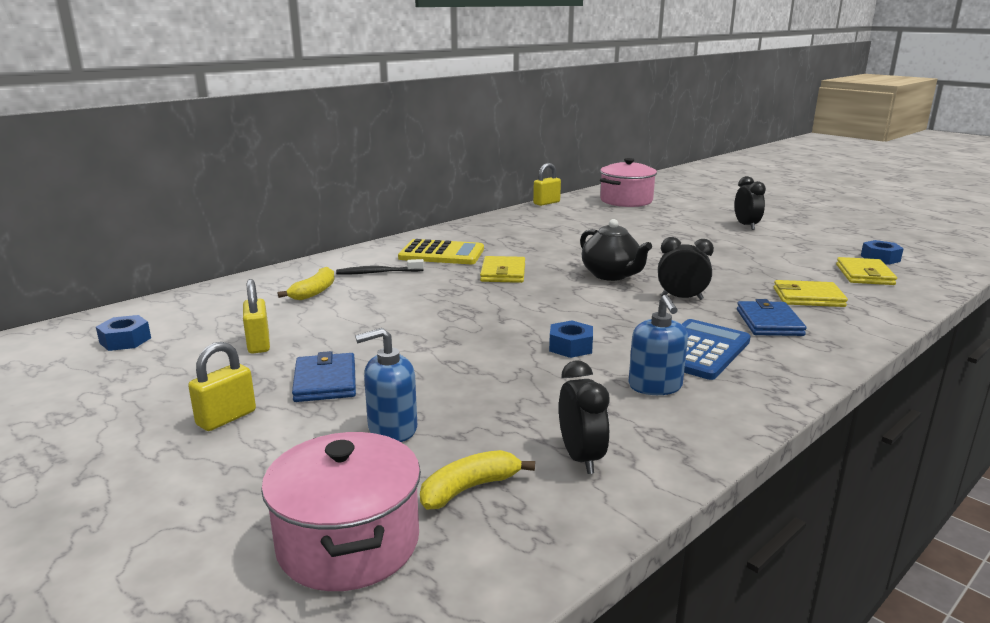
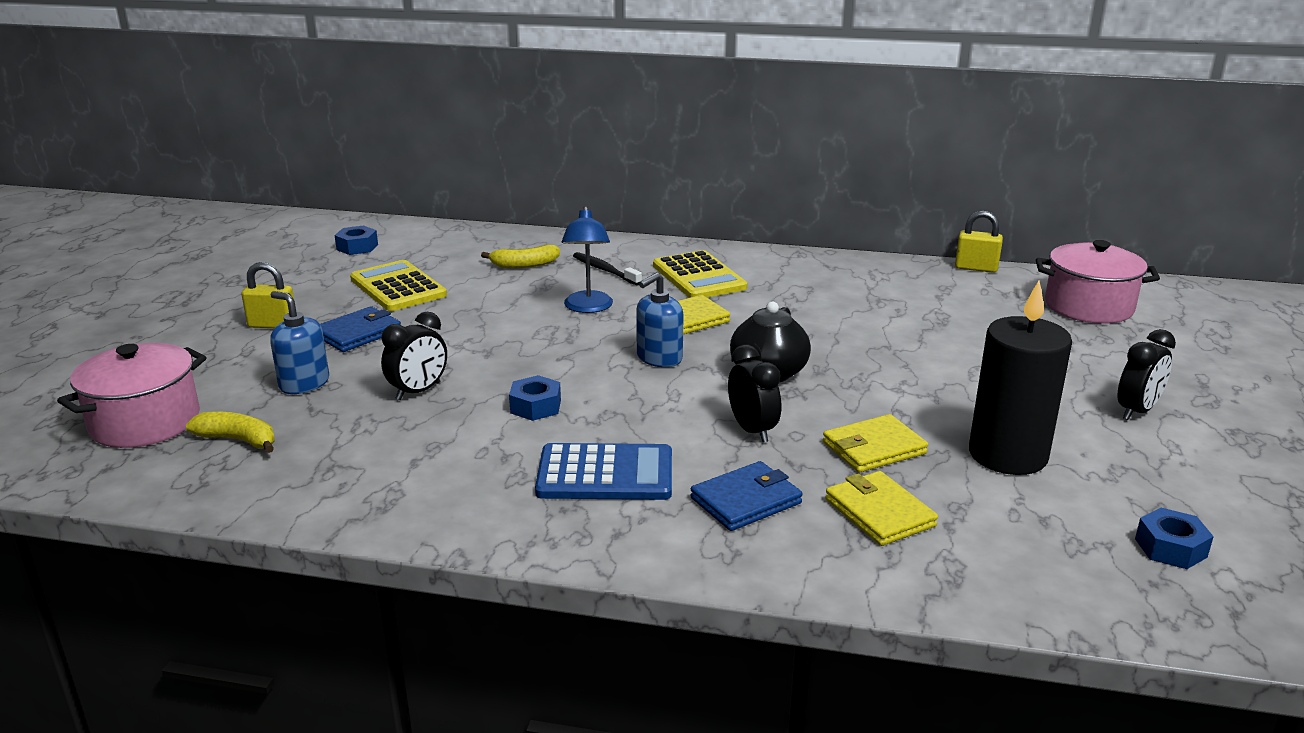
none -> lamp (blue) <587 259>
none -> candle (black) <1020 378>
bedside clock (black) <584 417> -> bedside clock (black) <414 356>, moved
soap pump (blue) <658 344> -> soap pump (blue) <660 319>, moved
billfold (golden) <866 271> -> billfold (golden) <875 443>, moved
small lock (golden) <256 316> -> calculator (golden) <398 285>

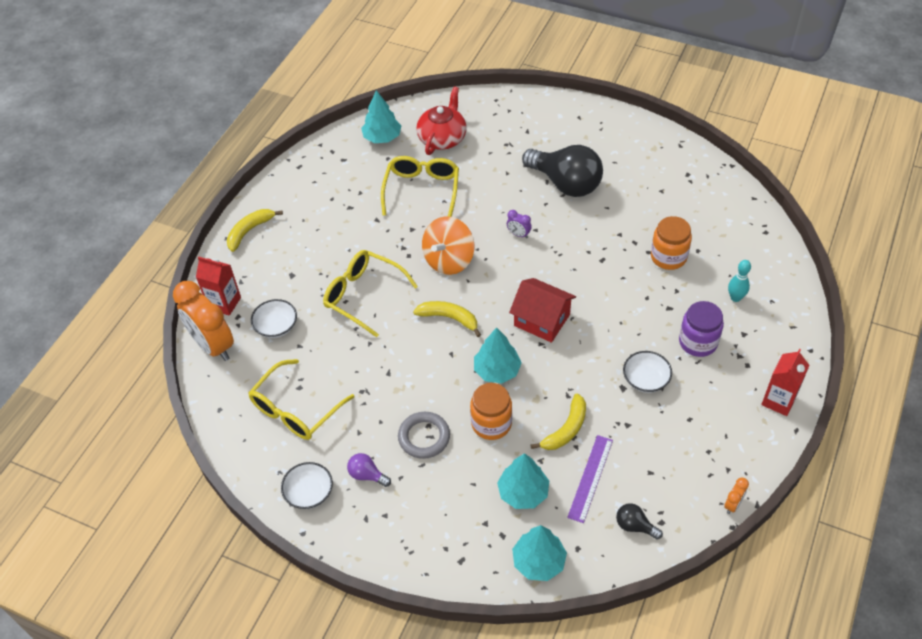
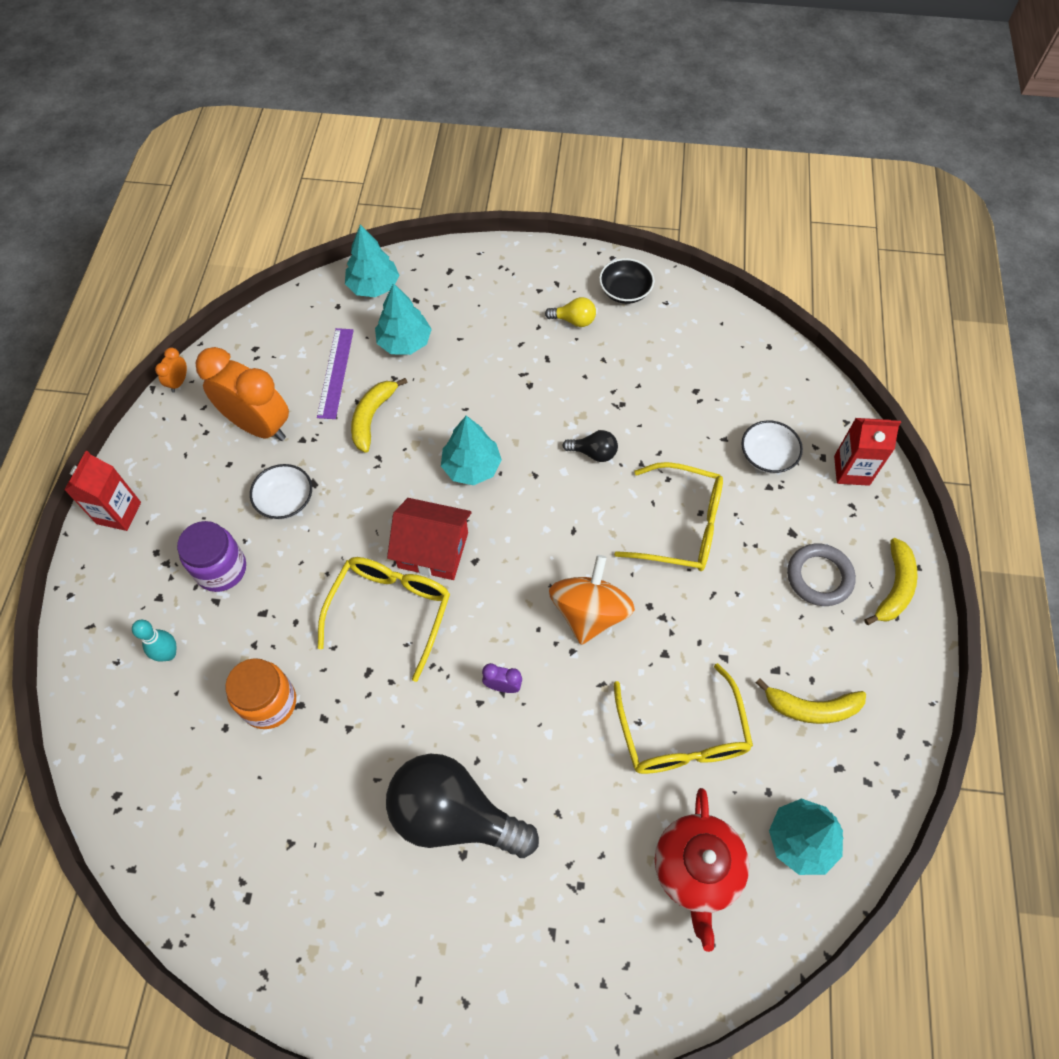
jam jar (orange) <491 411> -> none
bedside clock (orange) <203 321> -> bedside clock (orange) <242 394>, moved
spectacles (golden) <301 399> -> spectacles (golden) <384 619>, moved
ring (gray) <424 435> -> ring (gray) <821 575>, moved
banana fruit (golden) <447 319> -> banana fruit (golden) <811 701>, moved
light bulb (black) <639 521> -> light bulb (black) <590 446>, moved
bowl (pure white) <307 485> -> bowl (black) <626 281>
light bulb (purple) <369 470> -> light bulb (golden) <570 312>

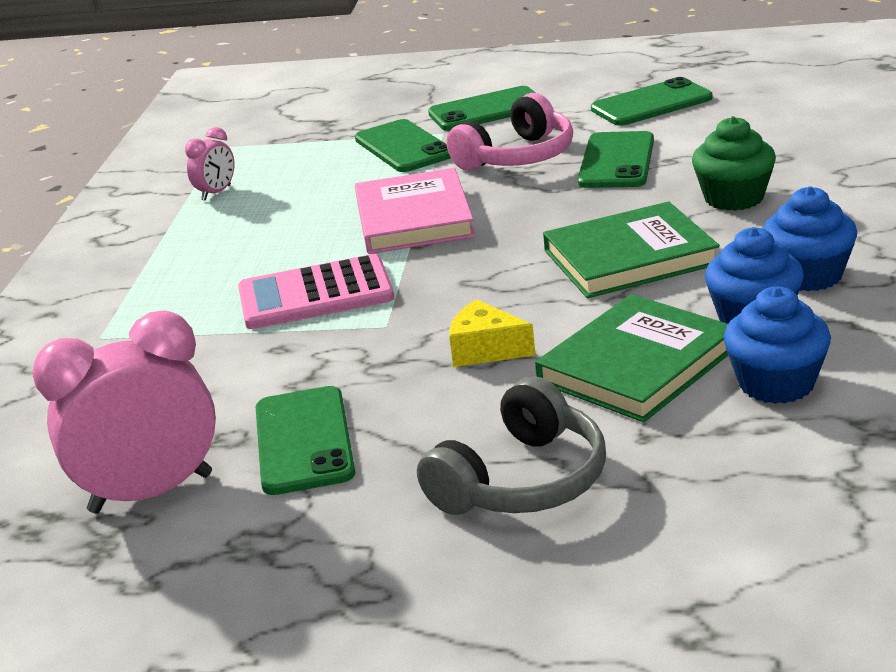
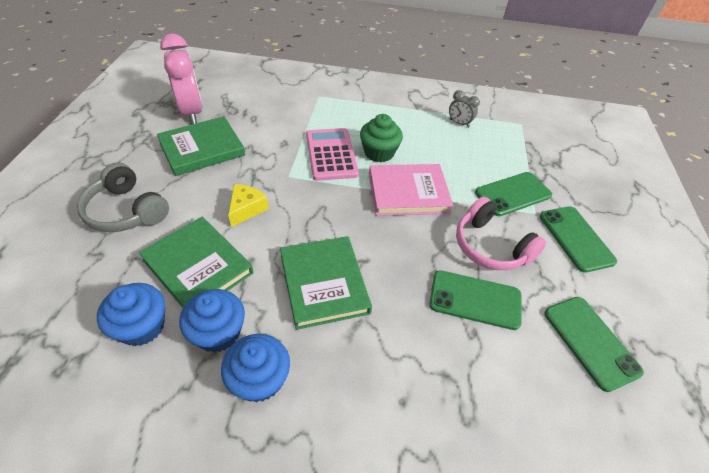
muffin (leaf-green) <734 163> -> muffin (leaf-green) <381 138>, moved
mobile phone (leaf-green) <305 440> -> hardback (leaf-green) <201 146>
bedside clock (pink) <209 164> -> bedside clock (gray) <464 109>

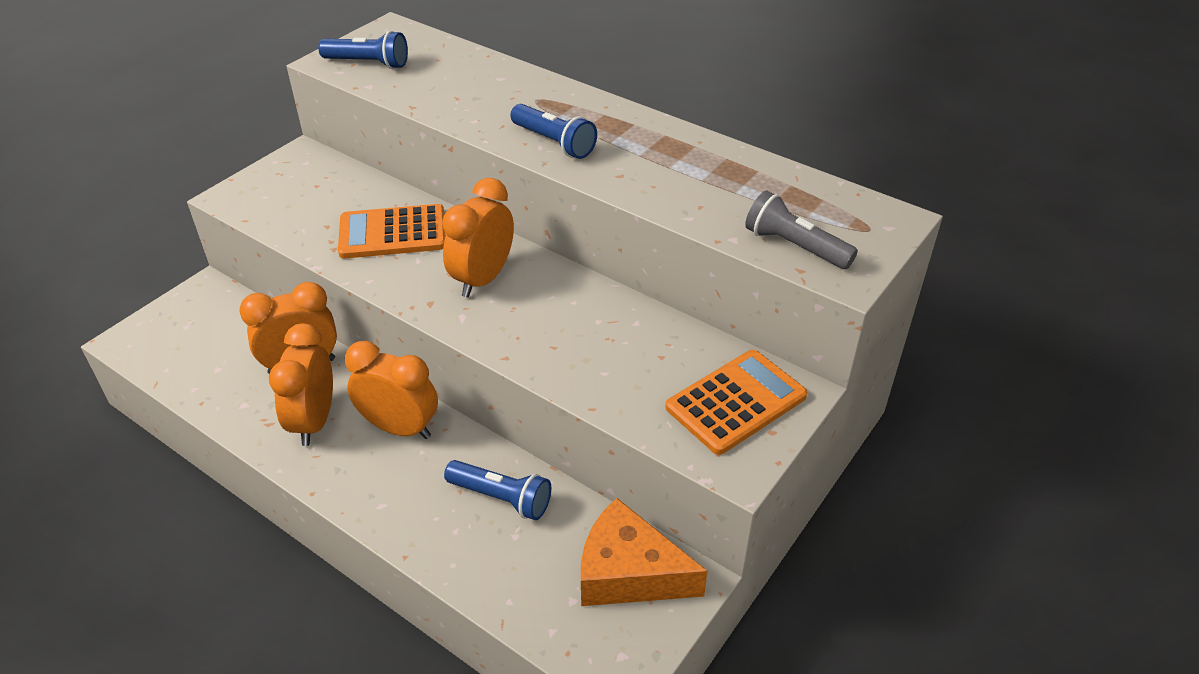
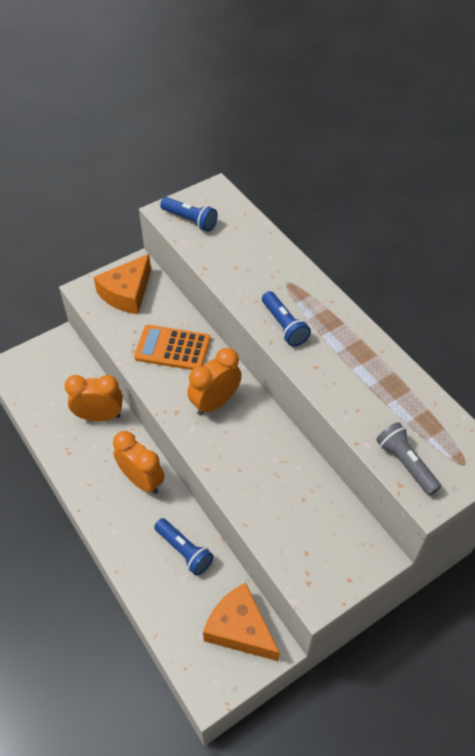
bedside clock (orange) <301 384> -> none
calculator (orange) <736 402> -> none
none -> cheese wedge (orange) <122 284>

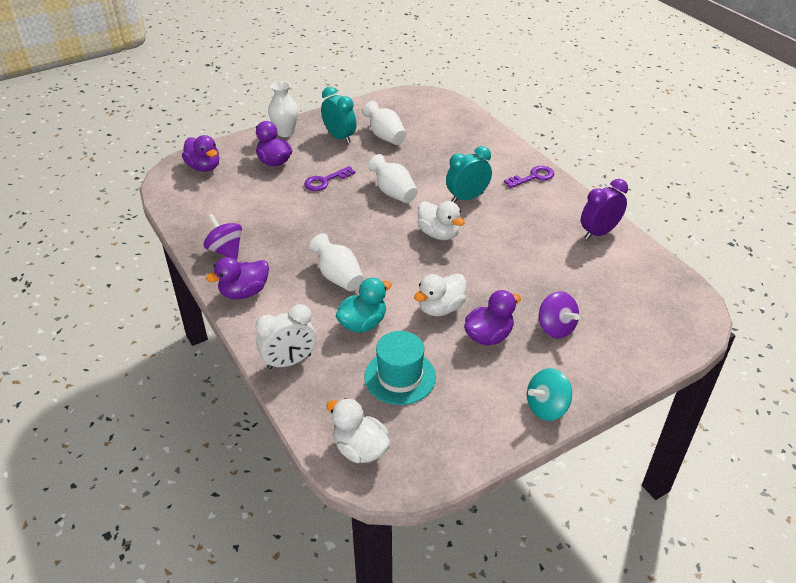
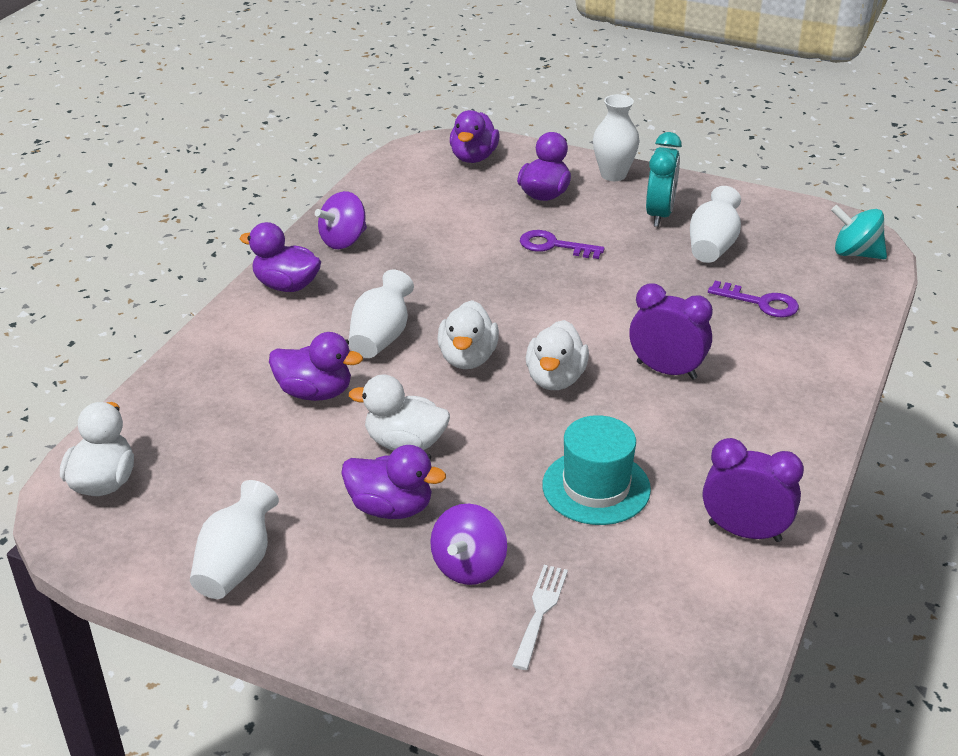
bedside clock (pure white) <285 336> -> none
none -> rubber duck (pure white) <468 334>
none -> fork (pure white) <540 617>
tall hat (teal) <400 368> -> tall hat (teal) <596 470>, moved
flower vase (pure white) <393 178> -> flower vase (pure white) <234 539>, moved
door key (purple) <529 177> -> door key (purple) <753 299>, moved
toy top (teal) <549 394> -> toy top (teal) <859 232>, moved
rubber duck (teal) <364 305> -> rubber duck (purple) <316 366>
bedside clock (teal) <469 174> -> bedside clock (purple) <671 331>
toy top (purple) <223 237> -> toy top (purple) <341 220>, 150 degrees counterclockwise

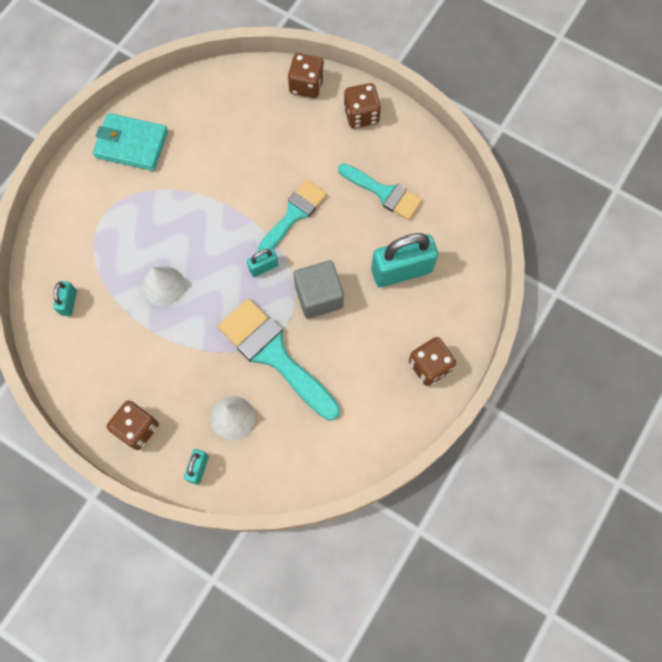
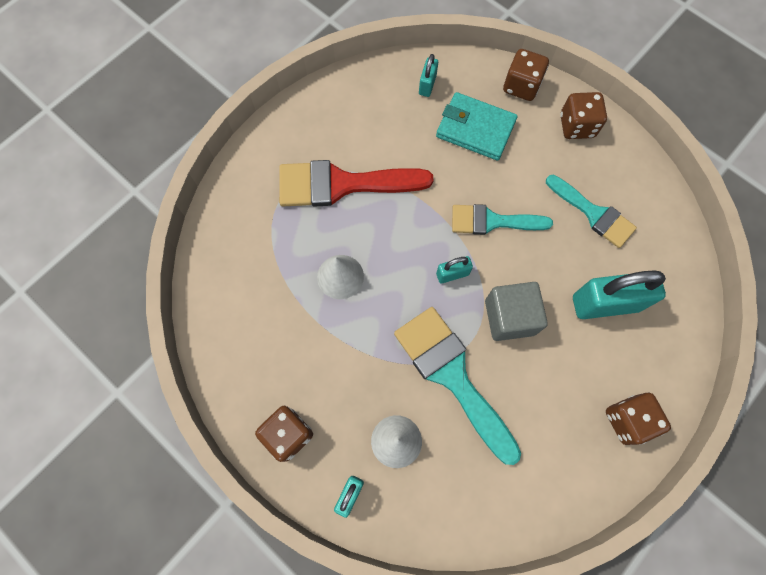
none -> paintbrush (scarlet) <356 183>
small lock (teal) <65 298> -> small lock (teal) <428 75>, moved
billfold (teal) <130 142> -> billfold (teal) <477 126>, moved
paintbrush (teal) <292 216> -> paintbrush (teal) <502 219>, 135 degrees counterclockwise

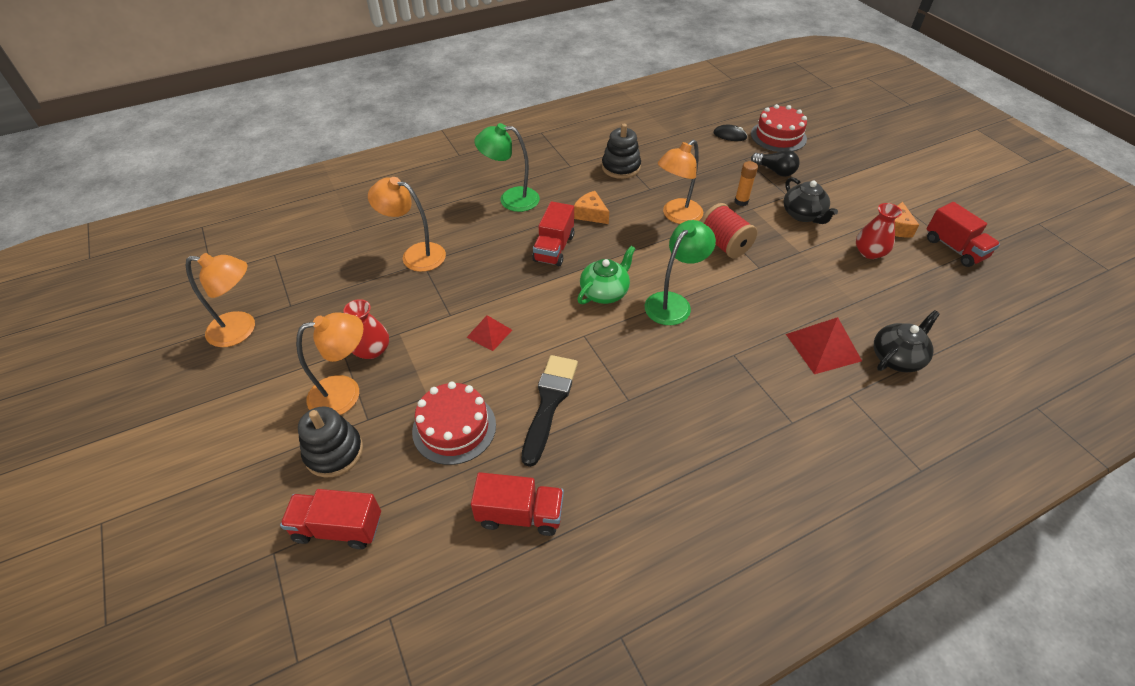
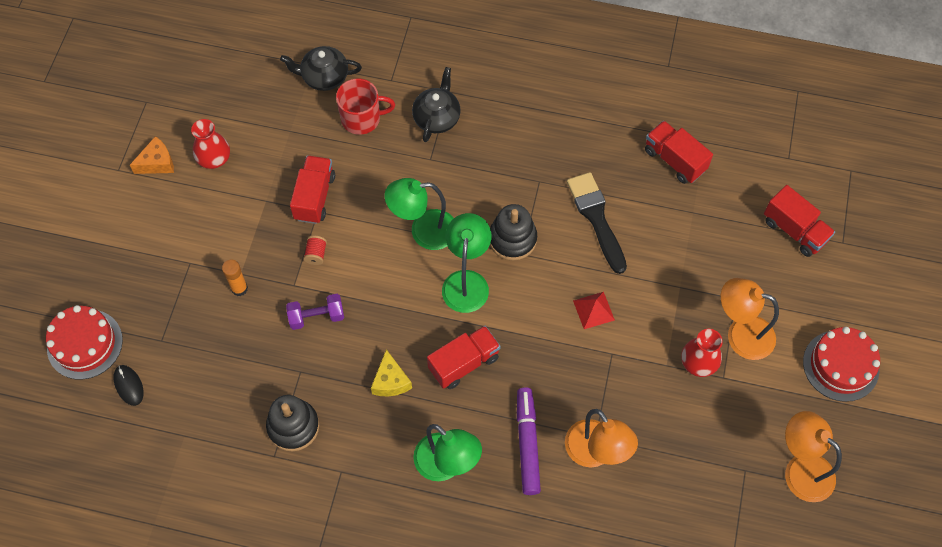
light bulb (black) <775 163> -> none
none -> marker (purple) <529 441>
stacking toy (black) <330 442> -> stacking toy (black) <513 232>, moved
gateau (scarlet) <454 423> -> gateau (scarlet) <841 364>, moved
teapot (black) <811 200> -> teapot (black) <436 104>, moved
lorry (scarlet) <963 234> -> lorry (scarlet) <312 189>, moved
teapot (leaf-green) <606 275> -> lamp (leaf-green) <466 263>
lamp (orange) <680 182> -> hand weight (purple) <315 312>
pyramid shape (scarlet) <824 345> -> mug (scarlet) <365 107>
cheese wedge (orange) <591 207> -> cheese wedge (golden) <391 372>
paintbrush (black) <549 411> -> paintbrush (black) <597 223>, 105 degrees clockwise
bobbin (scarlet) <728 230> -> bobbin (scarlet) <315 250>, x0.48

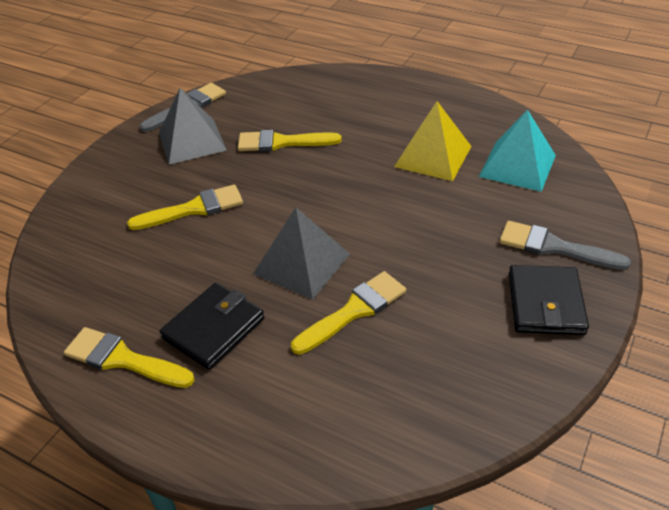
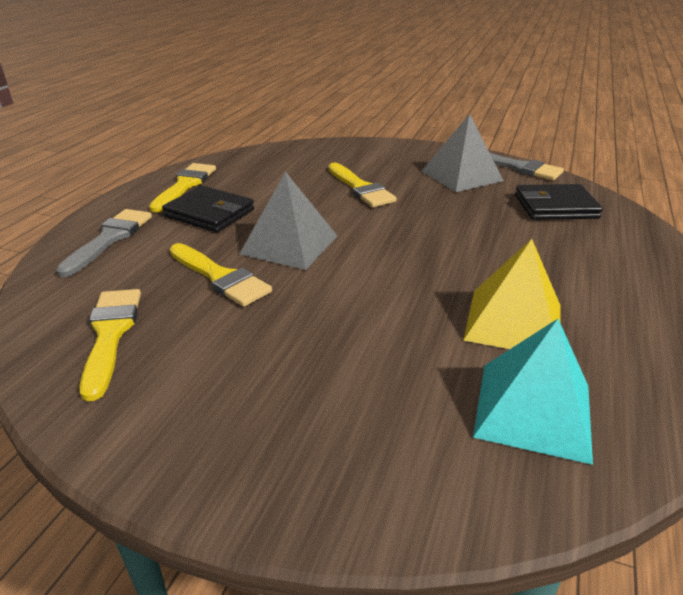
paintbrush (golden) <290 141> -> paintbrush (golden) <110 345>, moved
paintbrush (gray) <565 245> -> paintbrush (gray) <104 243>, moved
billfold (black) <549 300> -> billfold (black) <559 202>, moved

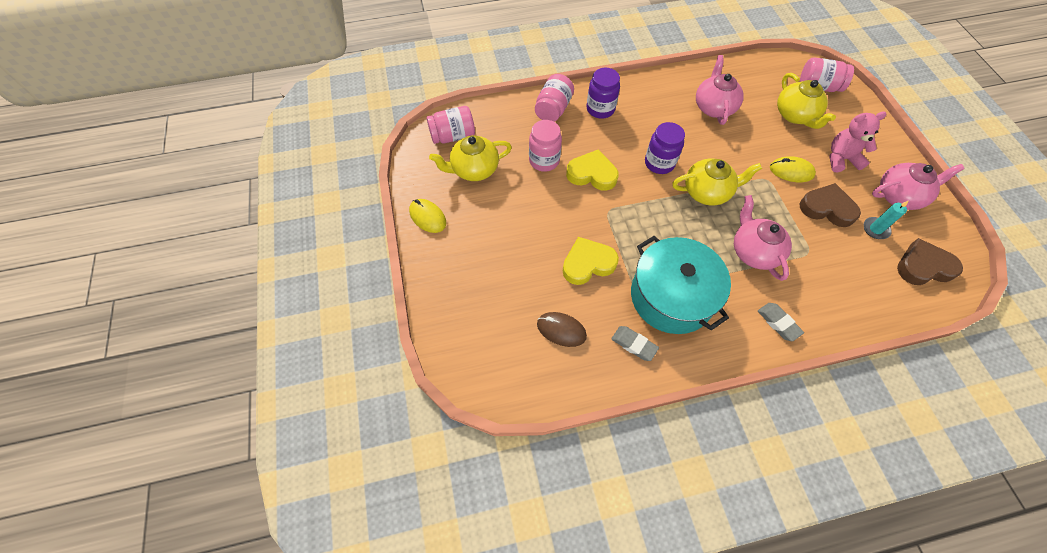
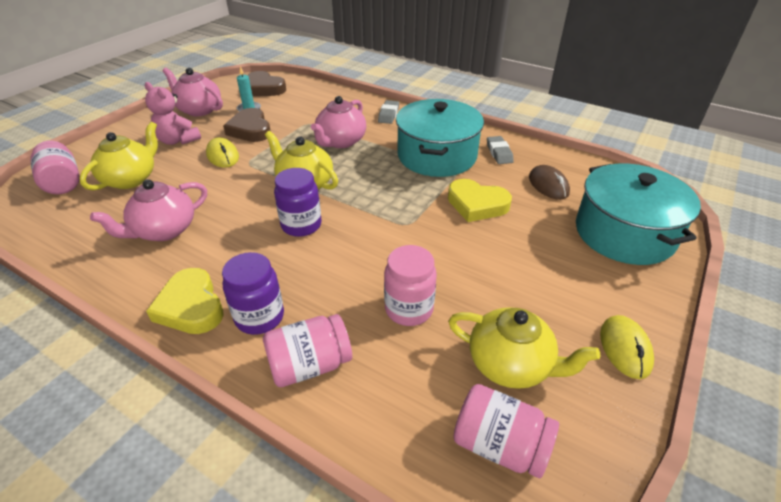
none -> cooking pot (teal) <638 214>
heart (golden) <592 170> -> heart (golden) <185 301>, moved

